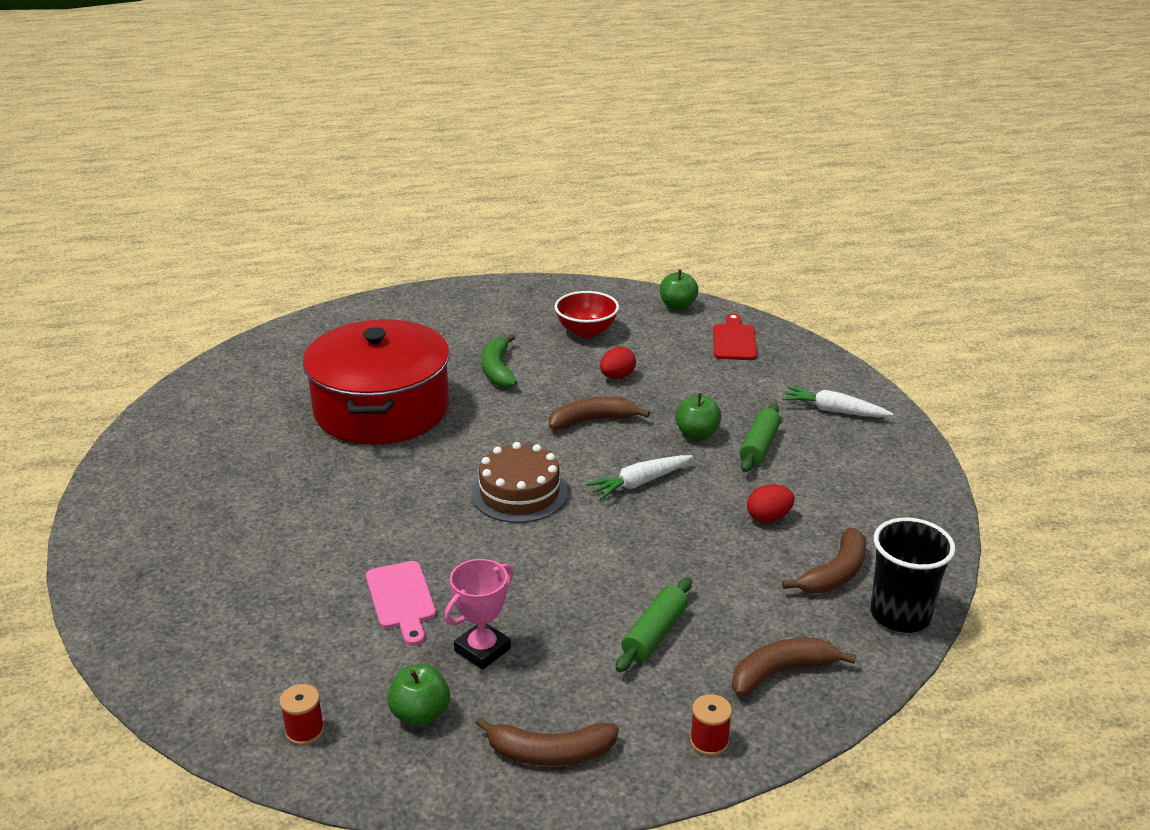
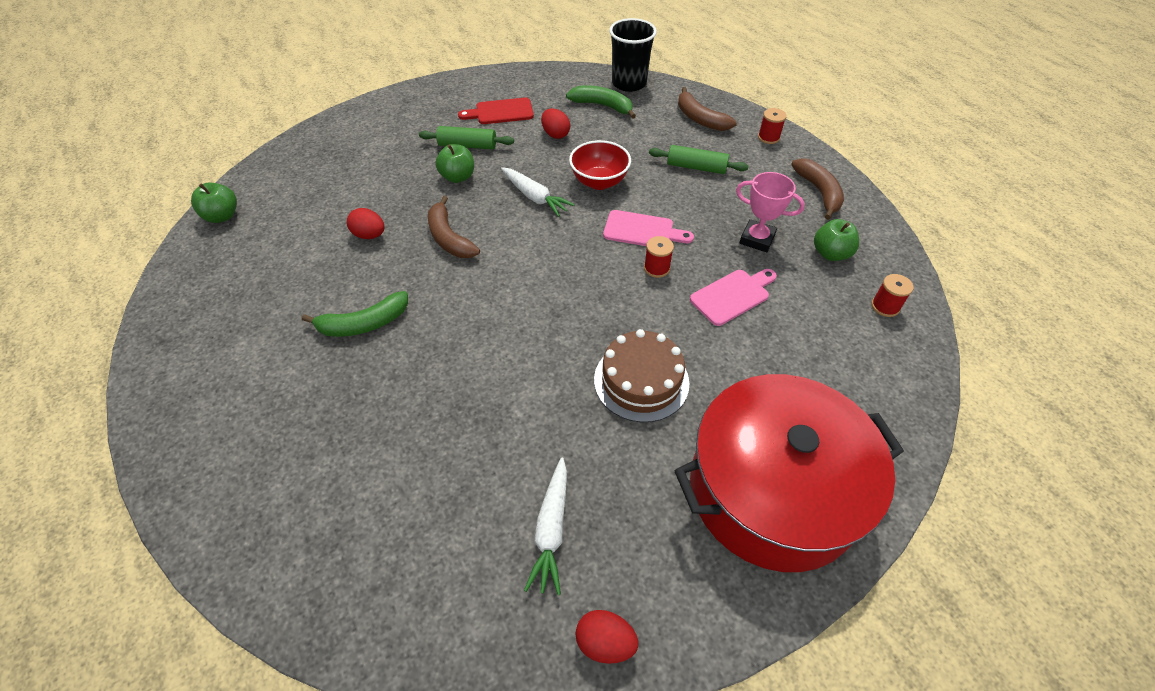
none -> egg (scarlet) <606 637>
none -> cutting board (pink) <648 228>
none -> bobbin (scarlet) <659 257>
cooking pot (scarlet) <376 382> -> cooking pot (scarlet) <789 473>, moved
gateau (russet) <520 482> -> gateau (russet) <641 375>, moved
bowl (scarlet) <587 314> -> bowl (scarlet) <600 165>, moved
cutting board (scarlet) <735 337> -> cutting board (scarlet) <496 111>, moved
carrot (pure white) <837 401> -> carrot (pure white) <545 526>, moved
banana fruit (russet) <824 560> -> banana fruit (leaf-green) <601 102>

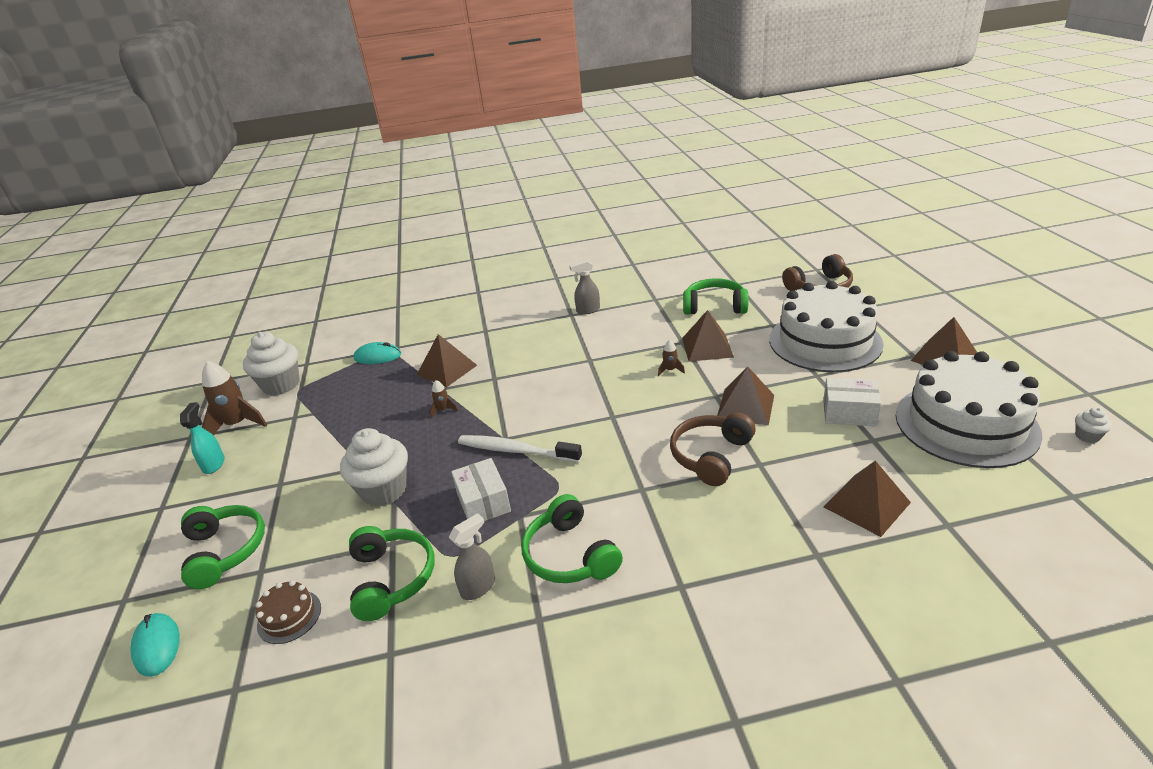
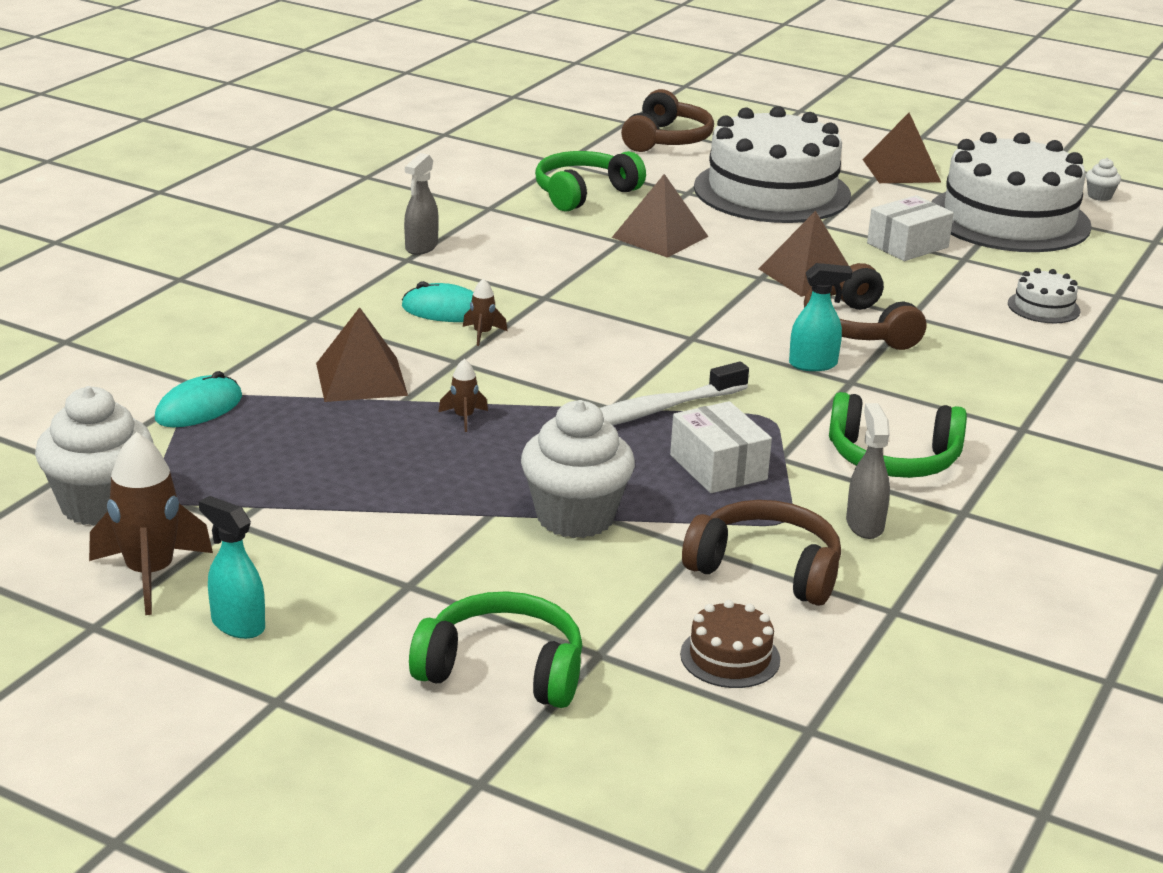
none -> spray bottle (teal) <820 317>
mouse (teal) <155 645> -> mouse (teal) <437 301>, moved
rocket (russet) <671 358> -> rocket (russet) <485 312>, moved
pyramid shape (russet) <867 499> -> gateau (pure white) <1044 295>
headset (leaf-green) <392 573> -> headset (russet) <761 553>
parcel (pure white) <481 489> -> parcel (pure white) <721 447>, 45 degrees clockwise

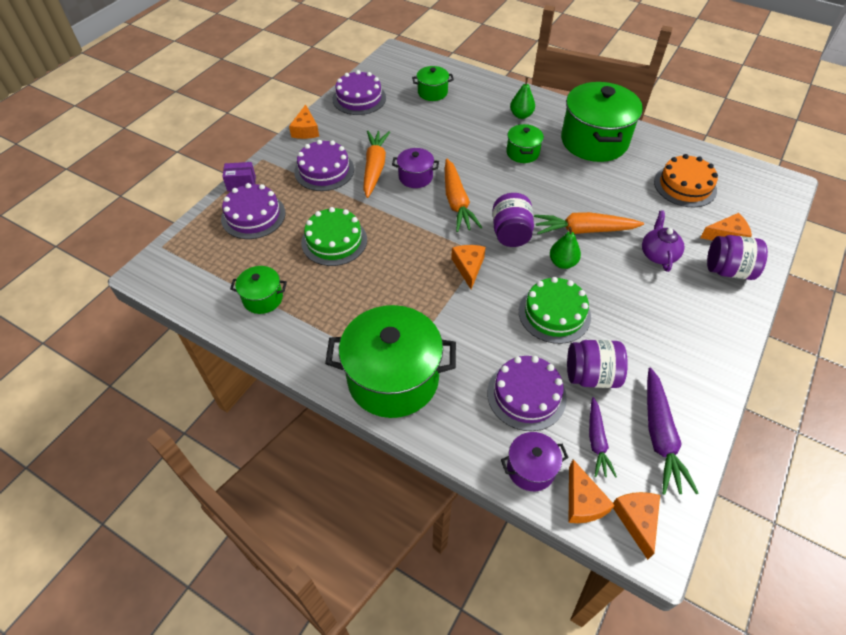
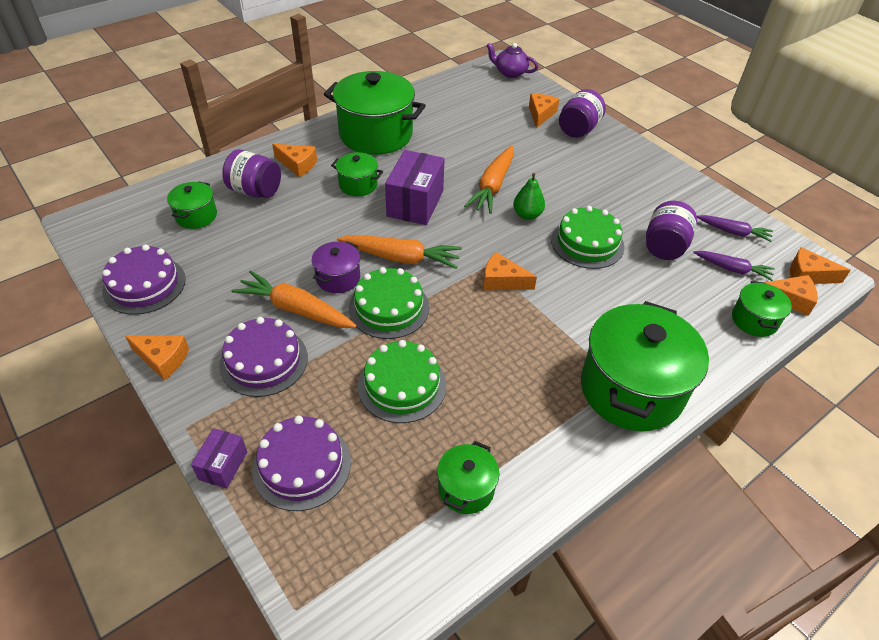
gateau (purple) <527 393> -> none
gateau (orange) <686 180> -> none
none -> gateau (leaf-green) <389 303>
none -> parcel (purple) <415 187>
jam jar (purple) <513 220> -> jam jar (purple) <251 173>, moved
teapot (purple) <663 241> -> teapot (purple) <512 60>, moved
pear fruit (leaf-green) <522 98> -> cheese wedge (orange) <294 160>
cooking pot (purple) <535 461> -> cooking pot (leaf-green) <762 309>
carrot (purple) <673 431> -> carrot (purple) <735 228>, x0.63

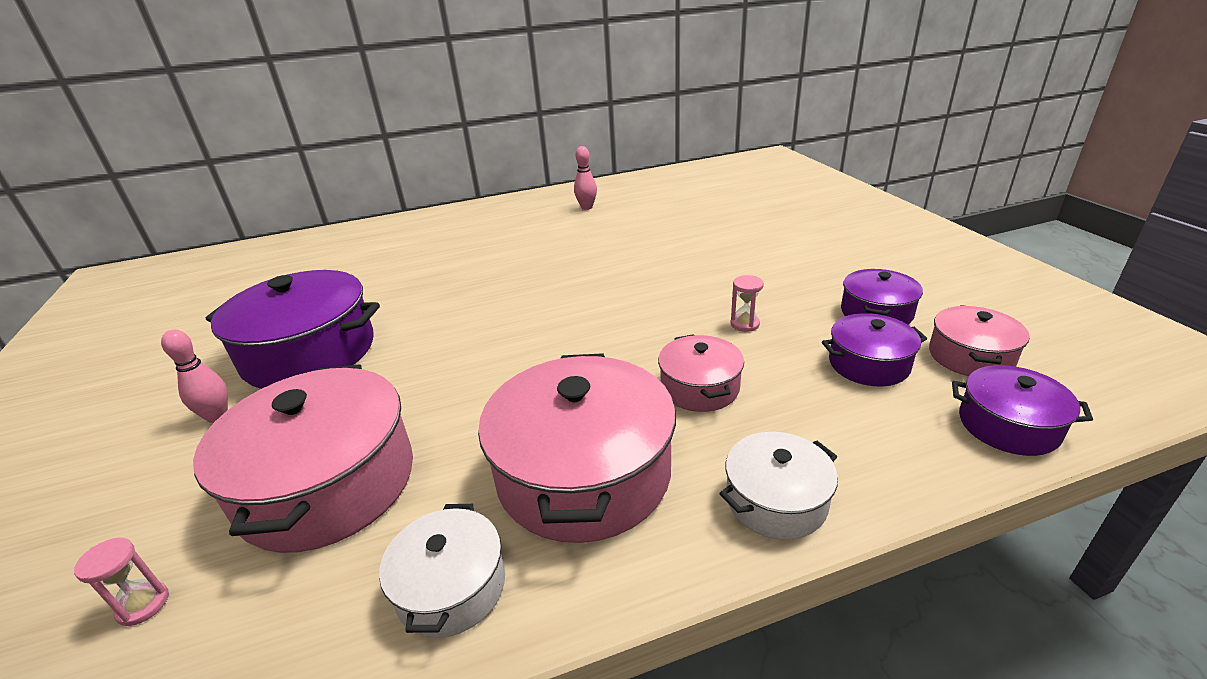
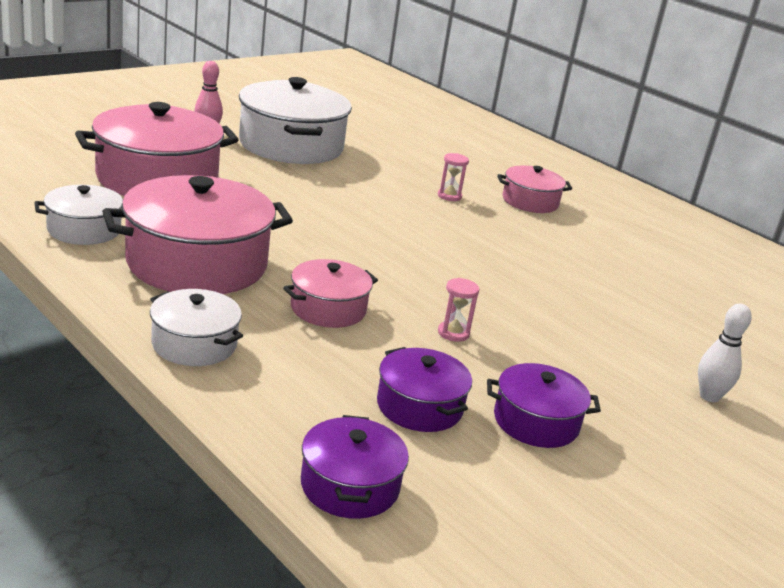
tenpin (pink) <585 178> -> none
none -> tenpin (pure white) <725 353>
hourglass (pink) <121 582> -> hourglass (pink) <453 177>, moved
cooking pot (pink) <979 340> -> cooking pot (pink) <534 189>, moved
cooking pot (purple) <293 329> -> cooking pot (pure white) <295 120>

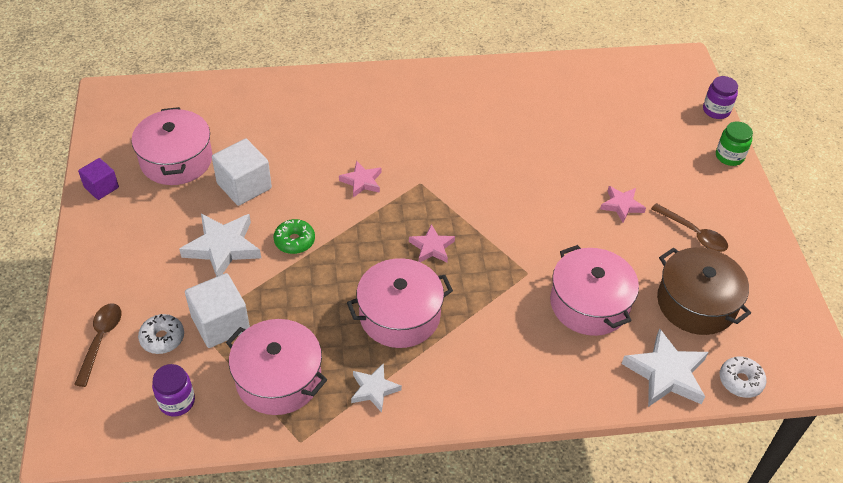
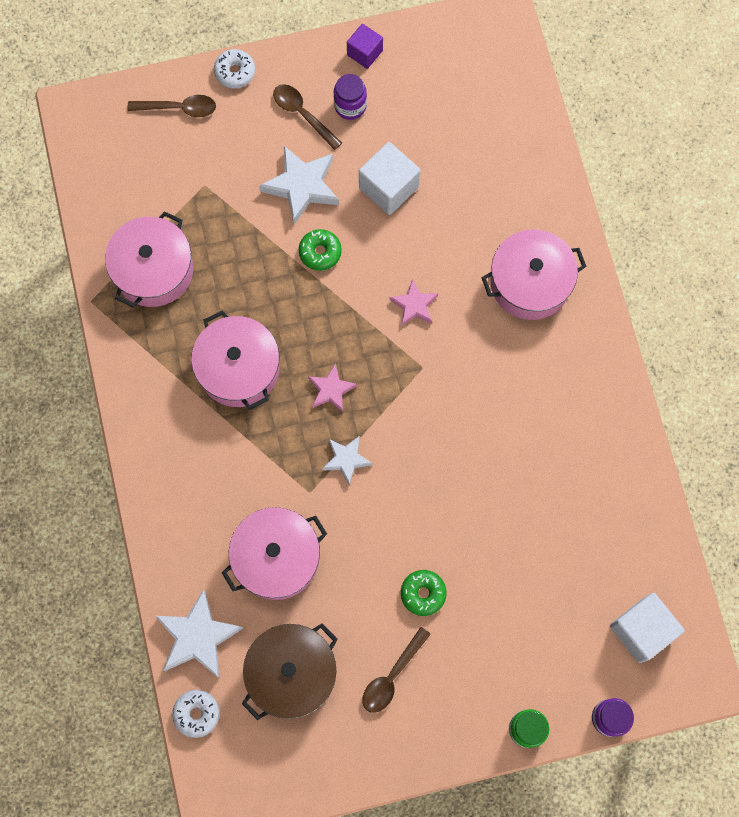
none -> teaspoon (russet) <307 117>
cooking pot (pink) <172 146> -> cooking pot (pink) <534 274>, moved
doughnut (pure white) <161 334> -> doughnut (pure white) <234 68>, moved
jam jar (purple) <173 390> -> jam jar (purple) <350 97>, moved
block (pure white) <217 310> -> block (pure white) <647 628>, moved
star (pure white) <376 387> -> star (pure white) <347 460>, moved
star (pink) <623 204> -> doughnut (leaf-green) <424 593>

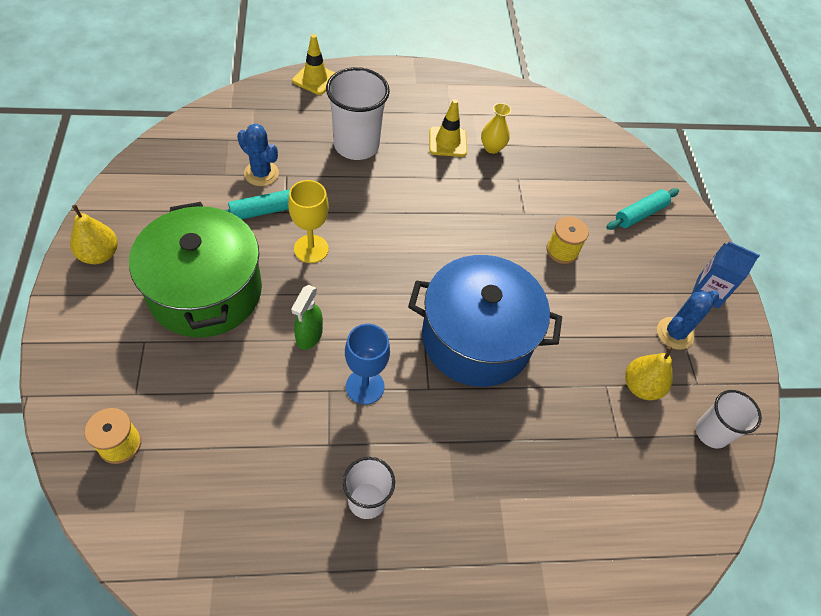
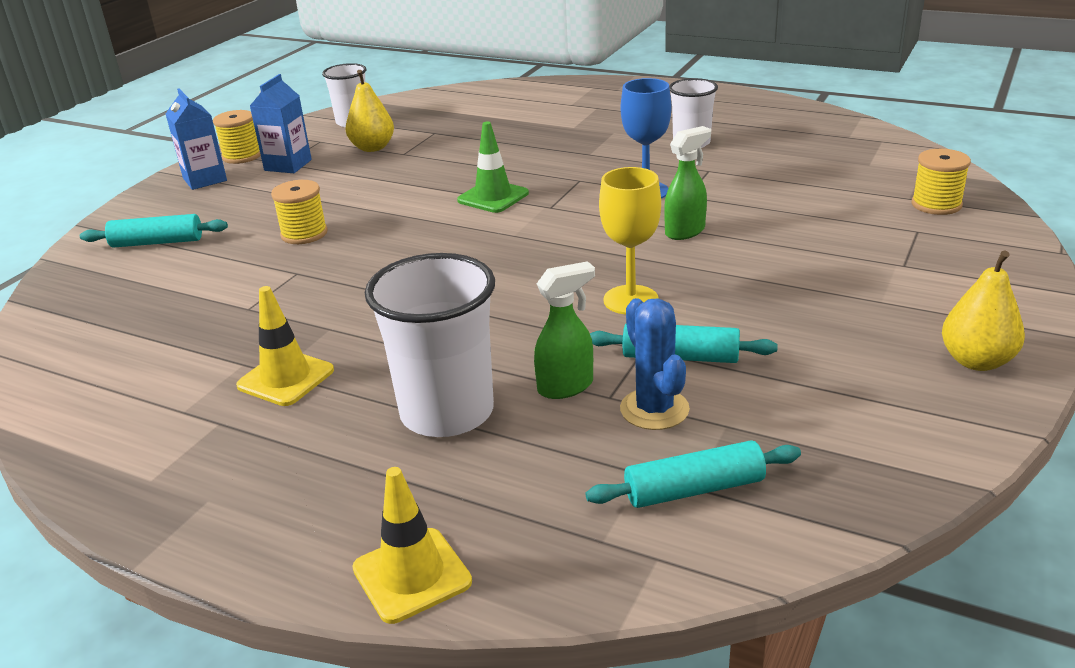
cooking pot (leaf-green) <195 269> -> none
flower vase (golden) <496 128> -> none
none -> bobbin (golden) <237 137>
none -> spray bottle (leaf-green) <564 330>
none -> rolling pin (teal) <693 474>
cooking pot (blue) <485 321> -> road cone (leaf-green) <493 167>
cactus (blue) <688 320> -> juice carton (blue) <281 123>

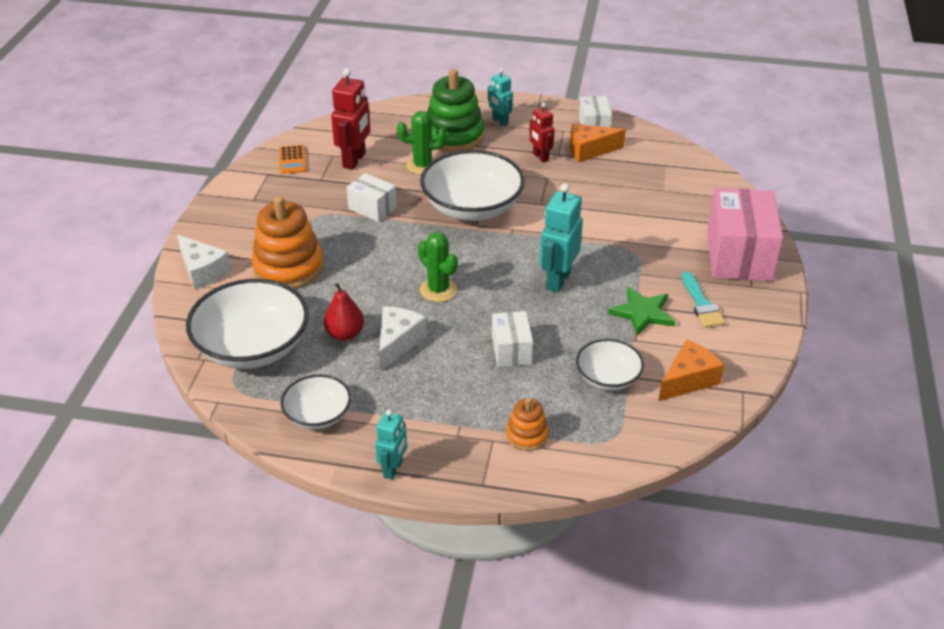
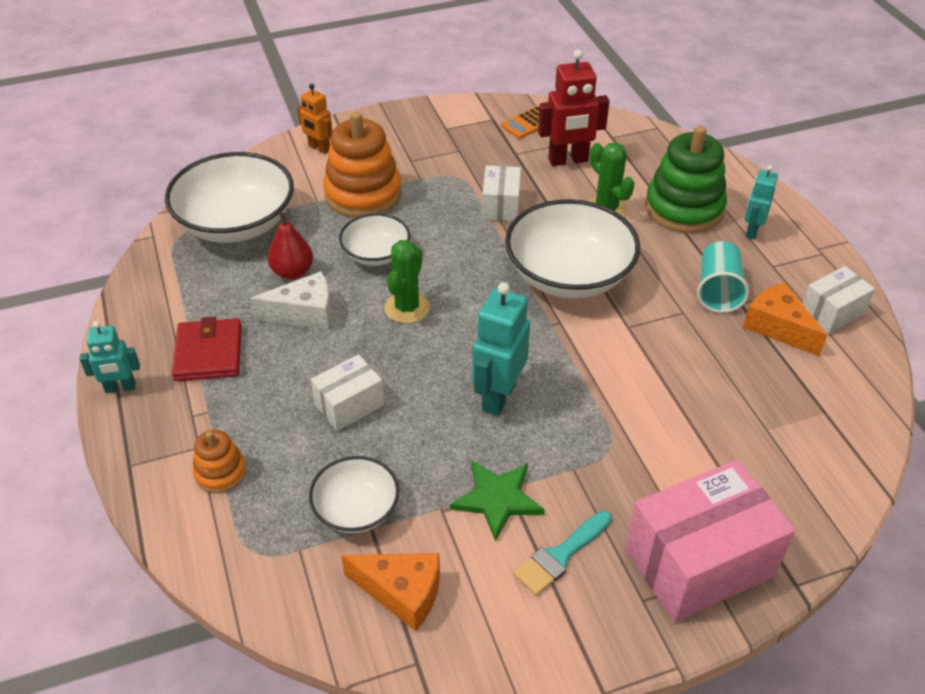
none -> billfold (scarlet) <207 349>
bowl (pure white) <316 402> -> bowl (pure white) <374 239>, moved
cheese wedge (pure white) <204 262> -> robot figure (orange) <314 119>
robot figure (scarlet) <542 133> -> tumbler (teal) <723 277>
robot figure (teal) <561 238> -> robot figure (teal) <501 349>, 60 degrees counterclockwise

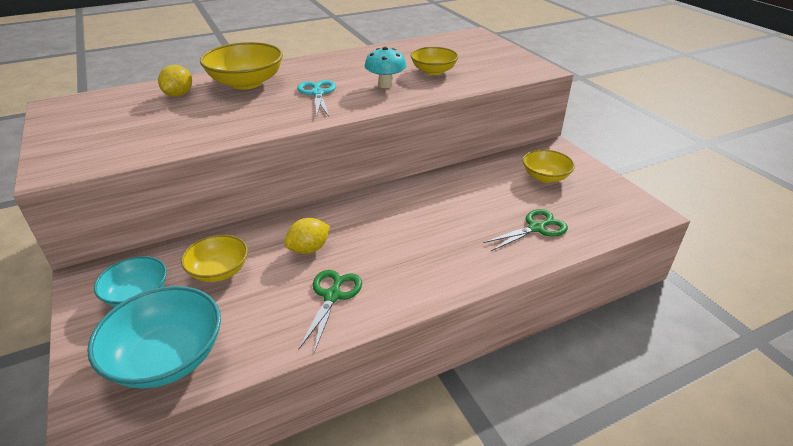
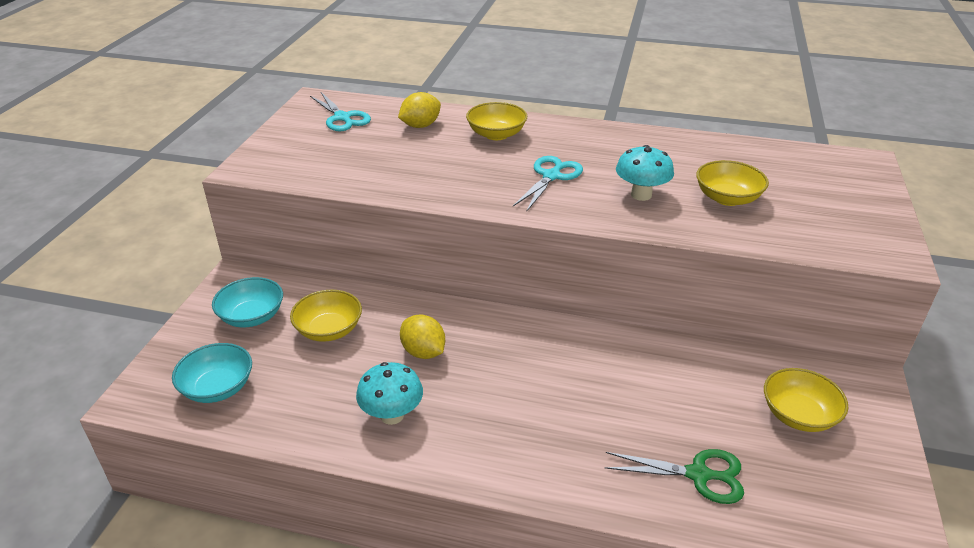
none -> pair of scissors (teal) <340 111>
pair of scissors (leaf-green) <330 311> -> mushroom (teal) <389 393>
lemon (golden) <307 236> -> lemon (golden) <422 337>, 45 degrees clockwise
bowl (teal) <154 337> -> bowl (teal) <212 373>, x0.63
bowl (golden) <241 66> -> bowl (golden) <496 121>, x0.63

